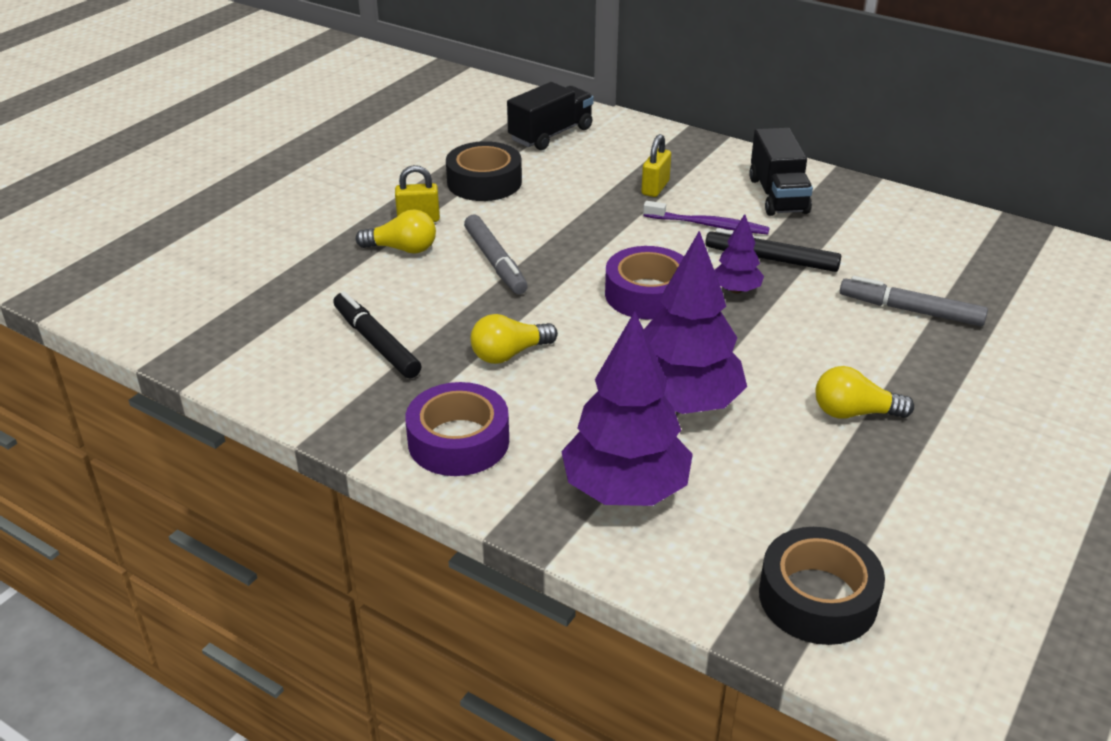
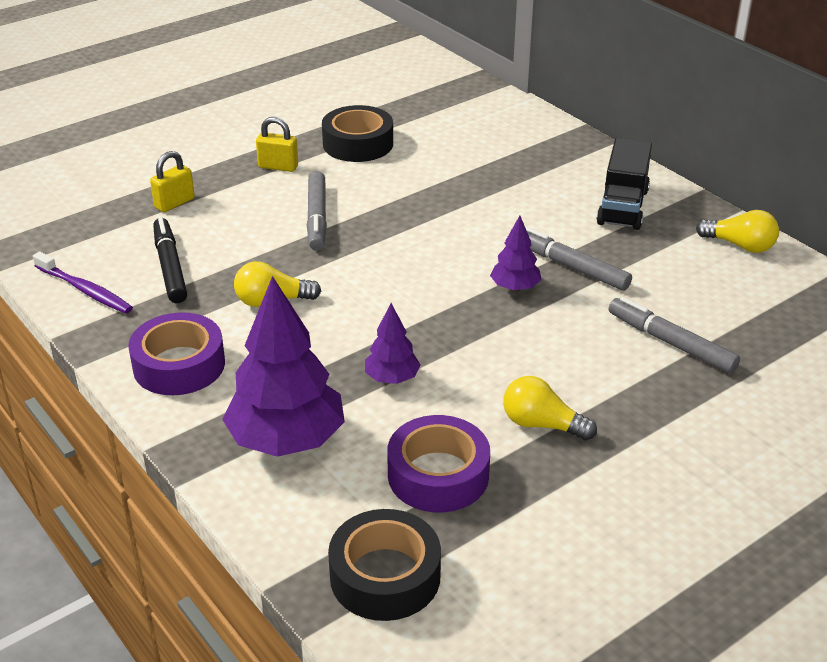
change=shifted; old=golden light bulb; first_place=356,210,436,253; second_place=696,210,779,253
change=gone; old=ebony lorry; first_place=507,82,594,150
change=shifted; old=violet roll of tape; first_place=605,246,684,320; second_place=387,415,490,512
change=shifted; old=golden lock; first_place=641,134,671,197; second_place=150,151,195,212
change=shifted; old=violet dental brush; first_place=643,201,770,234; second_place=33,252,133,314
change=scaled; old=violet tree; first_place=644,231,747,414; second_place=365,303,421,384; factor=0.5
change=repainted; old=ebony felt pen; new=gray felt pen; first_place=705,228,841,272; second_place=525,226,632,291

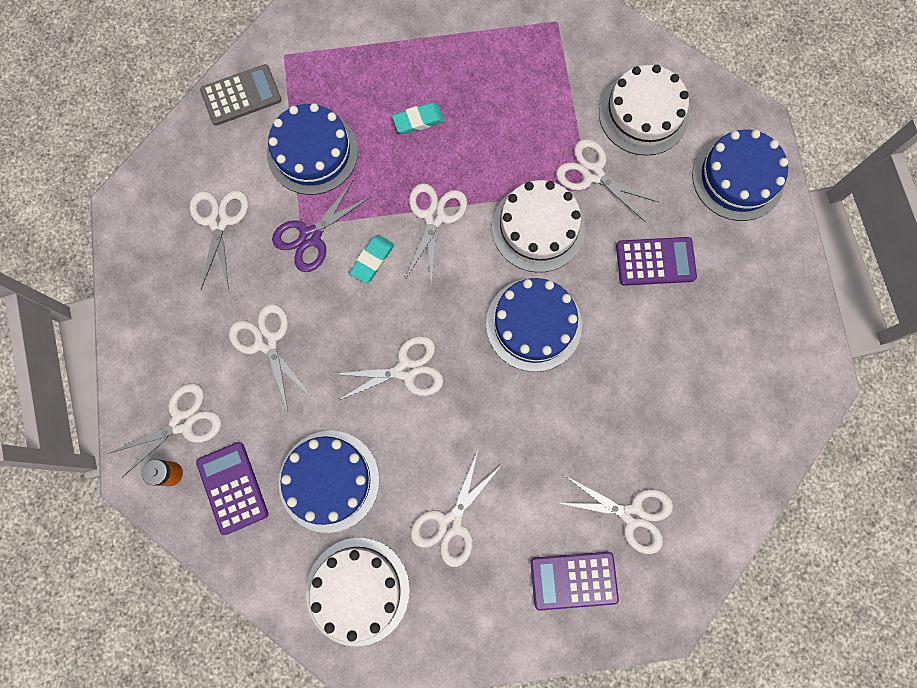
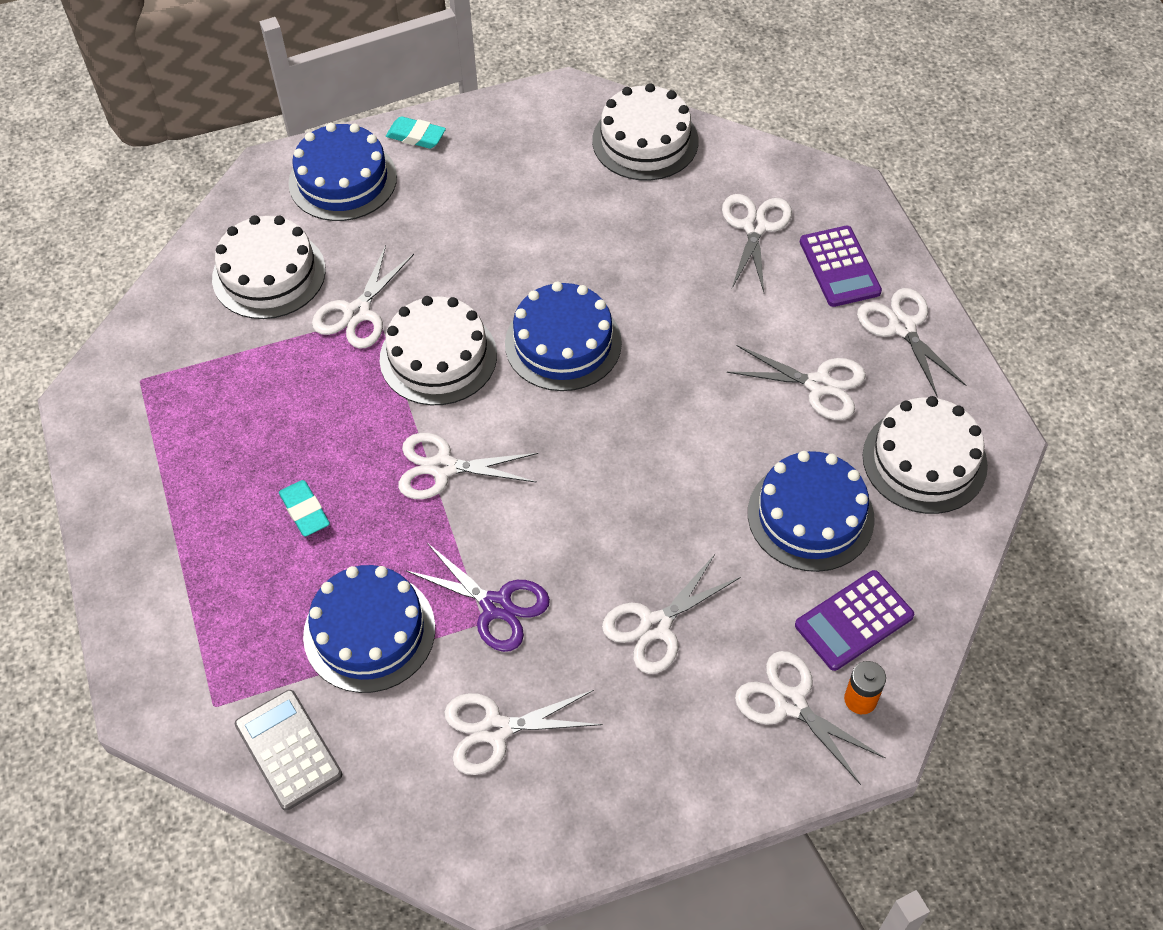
change=shifted; old=white pair of scissors; first_place=332,336,444,401; second_place=857,288,966,397
change=shifted; old=turquoise pencil eraser; first_place=350,235,395,283; second_place=386,116,446,149
change=gone; old=violet calculator; first_place=616,237,697,286
change=new; new=white cake; second_place=592,83,699,181

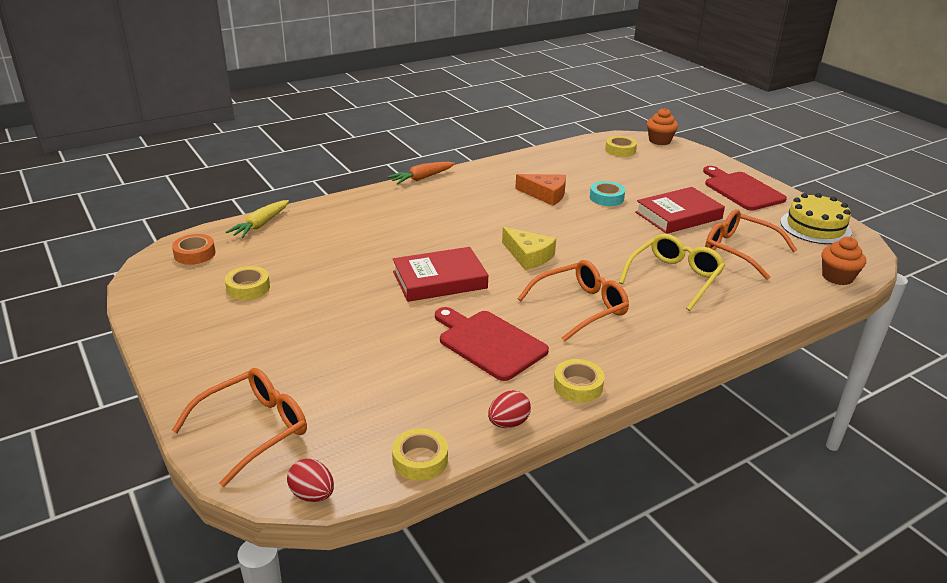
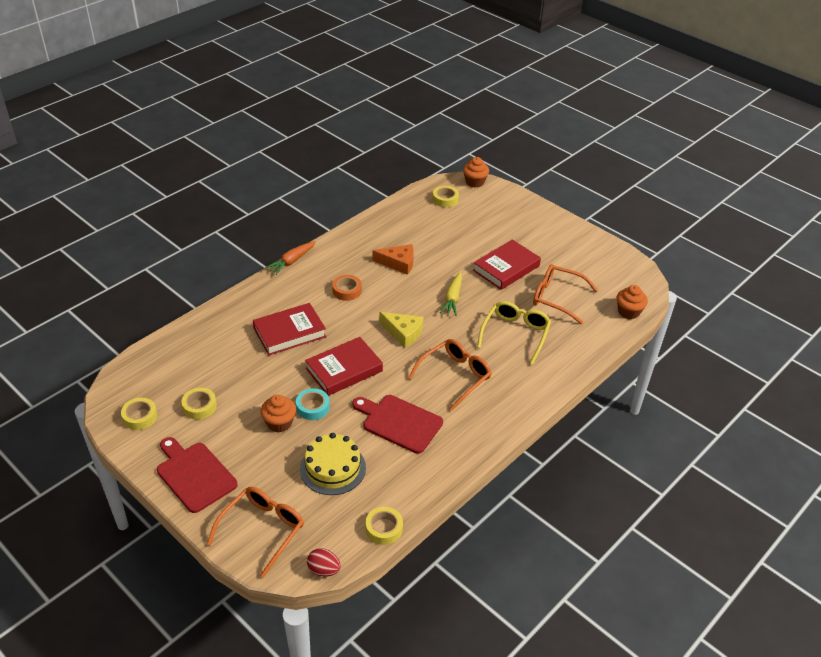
change=shifted; old=orange roll of tape; first_place=172,234,215,265; second_place=332,275,362,301
change=shifted; old=golden toy carrot; first_place=226,200,289,238; second_place=440,272,462,316
change=gone; old=scarlet egg; first_place=488,390,531,428
change=shifted; old=golden roll of tape; first_place=554,359,605,403; second_place=121,398,157,430
change=shifted; old=turquoise roll of tape; first_place=590,181,625,206; second_place=296,388,330,420
change=shifted; old=scarlet cutting board; first_place=703,166,787,210; second_place=157,437,238,513
change=shifted; old=golden cake; first_place=780,193,852,244; second_place=300,433,366,495
change=new; new=scarlet book; second_place=253,303,326,356
change=new; new=orange cupcake; second_place=260,395,296,432

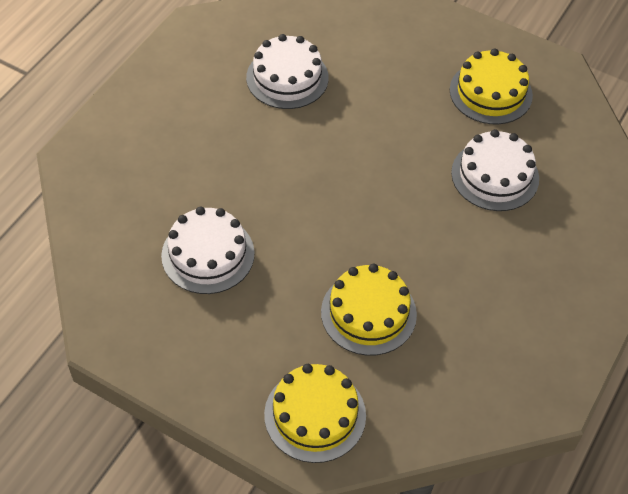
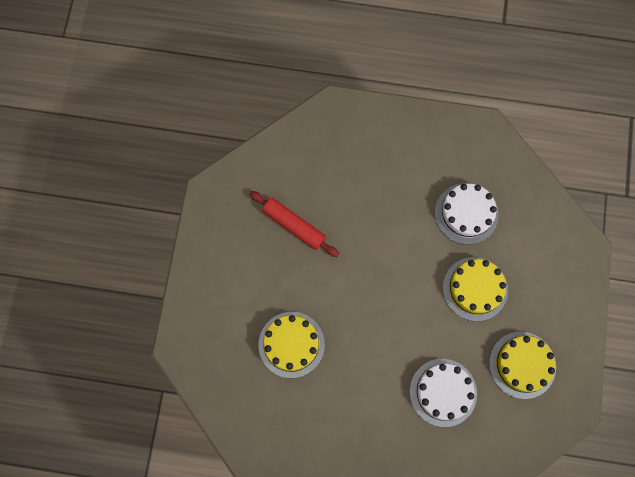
change=swapped; old=white cake; new=scarlet dough roller; first_place=161,207,255,294; second_place=250,191,339,257
change=shifted; old=golden cake; first_place=264,364,366,463; second_place=443,257,508,321

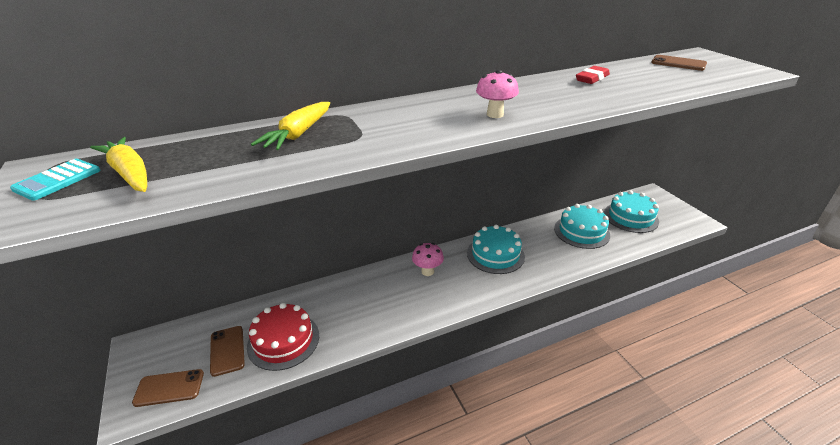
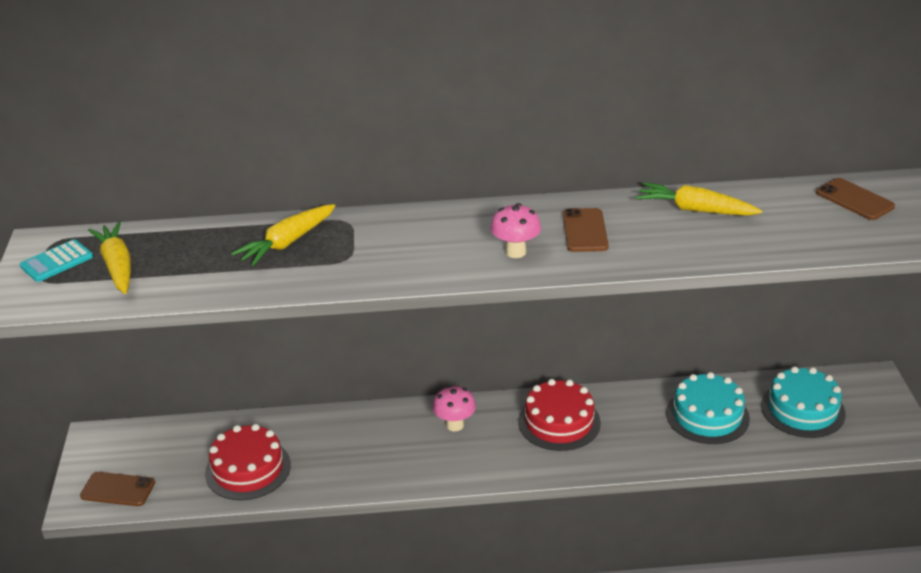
change=shifted; old=brown smartphone; first_place=210,326,245,377; second_place=563,208,609,252
change=repainted; old=turquoise cake; new=scarlet cake; first_place=467,225,525,274; second_place=518,379,601,451
change=swapped; old=scarlet pencil eraser; new=golden toy carrot; first_place=576,66,610,84; second_place=636,182,762,216

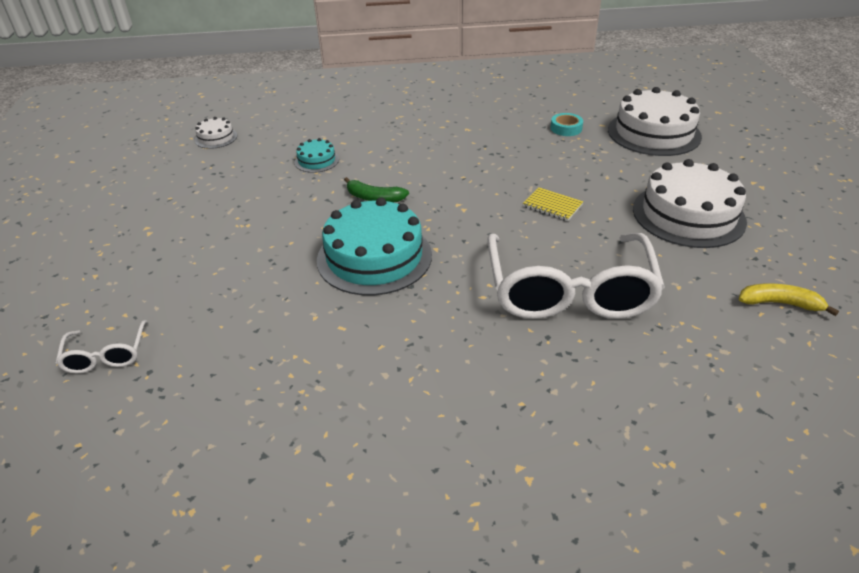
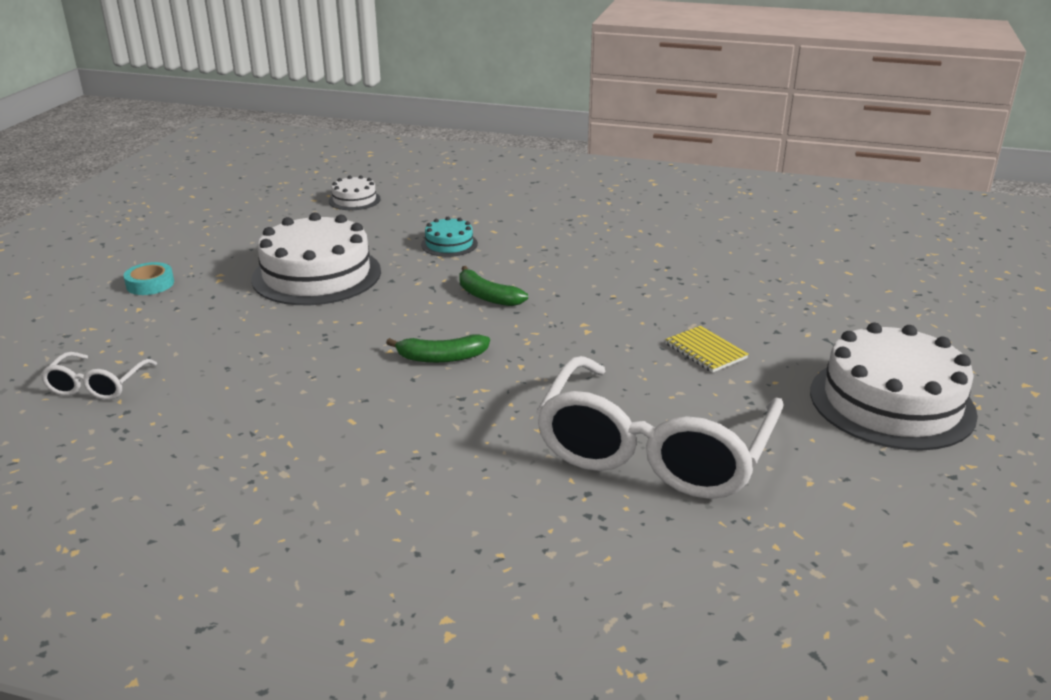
change=swapped; old=turquoise cake; new=emerald banana fruit; first_place=317,197,432,295; second_place=386,334,490,363
change=shifted; old=turquoise roll of tape; first_place=551,113,583,136; second_place=124,262,174,295
change=shifted; old=white cake; first_place=608,87,702,156; second_place=251,213,381,305
change=gone; old=golden banana fruit; first_place=739,283,839,316

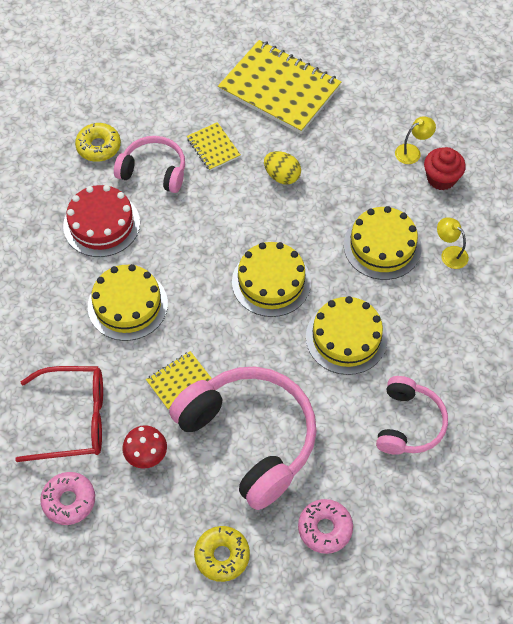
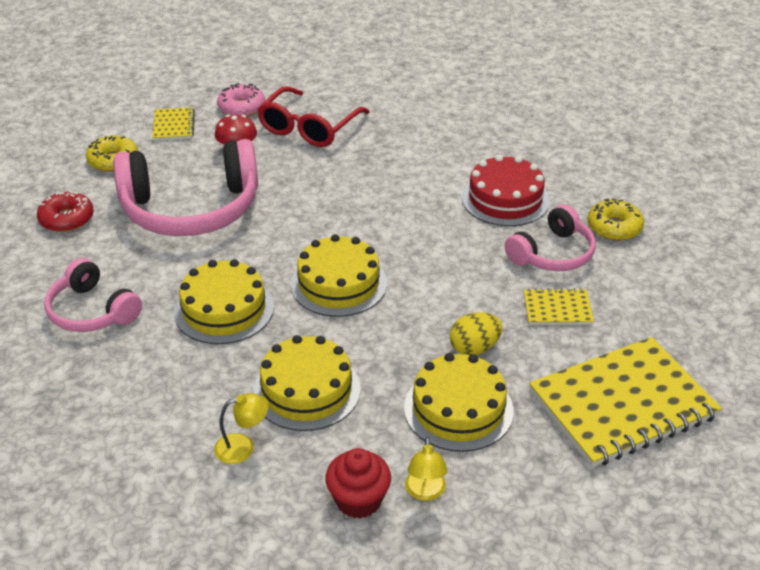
change=shifted; old=golden cake; first_place=88,264,168,341; second_place=404,353,514,452
change=shifted; old=golden notepad; first_place=146,351,212,410; second_place=152,107,195,141
change=repainted; old=rose-pink glazed donut; new=scarlet glazed donut; first_place=298,499,353,554; second_place=37,191,94,232

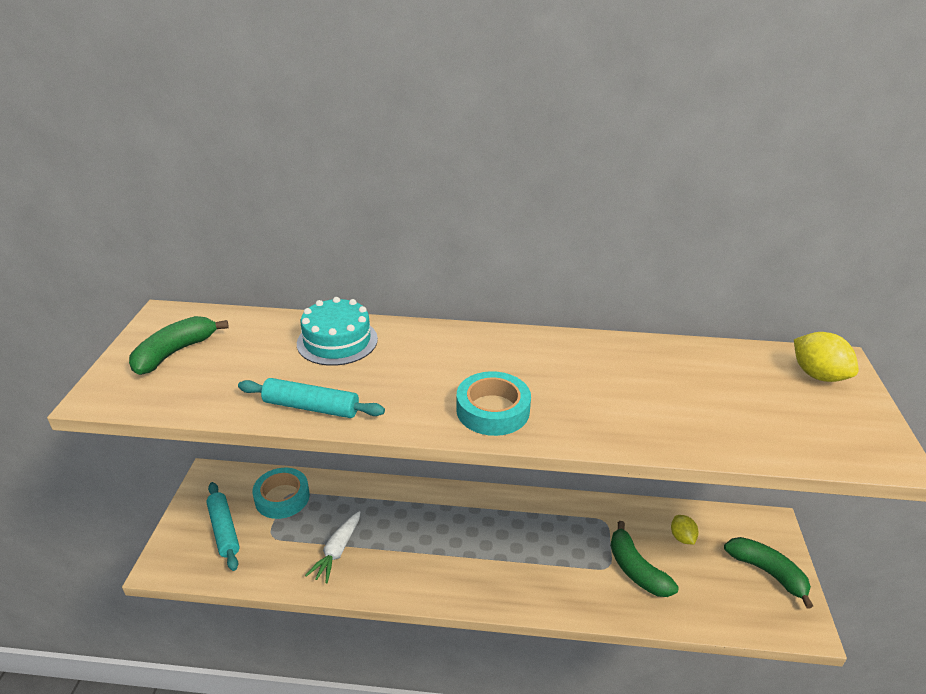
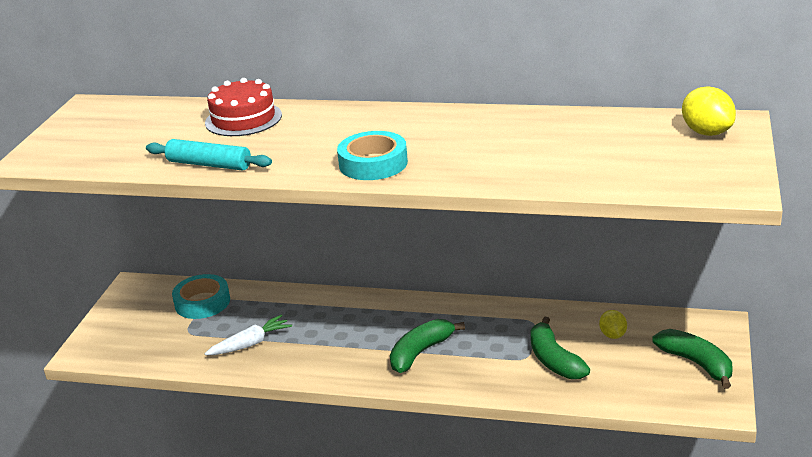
change=shifted; old=emerald banana fruit; first_place=129,316,229,375; second_place=390,319,465,373
change=gone; old=turquoise dough roller; first_place=206,482,240,571
change=repainted; old=turquoise cake; new=scarlet cake; first_place=297,297,378,366; second_place=205,78,282,136
change=rotated; old=white toy carrot; first_place=305,511,360,583; second_place=204,315,292,355; degrees=-150

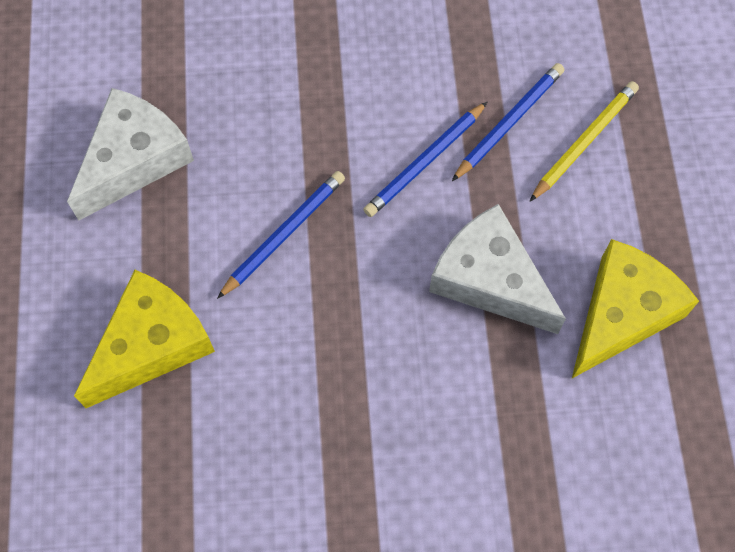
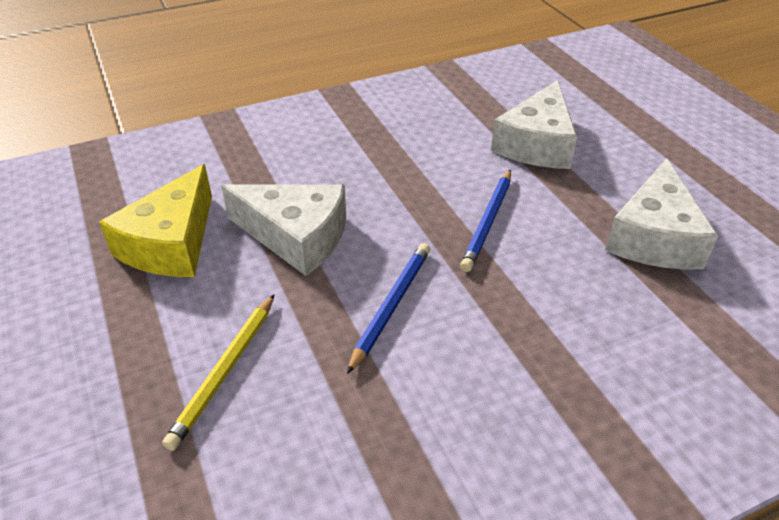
change=repainted; old=golden cheese wedge; new=white cheese wedge; first_place=74,270,215,408; second_place=491,80,577,169
change=gone; old=royal blue wooden pencil; first_place=452,63,564,181

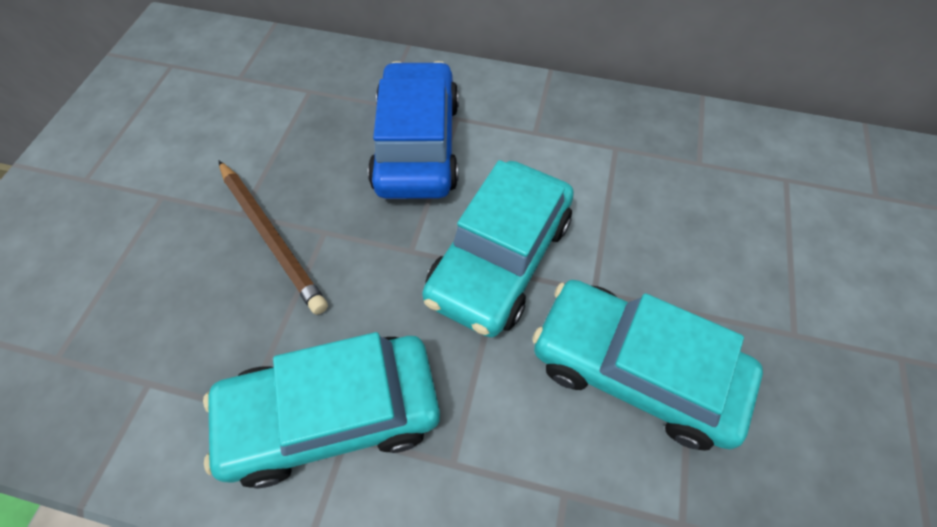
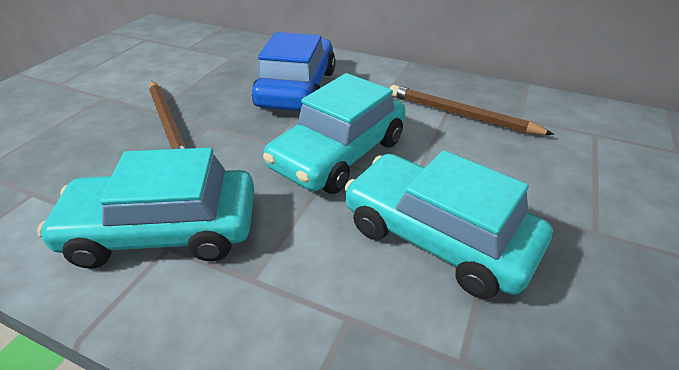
change=new; new=brown wooden pencil; second_place=390,85,554,135

